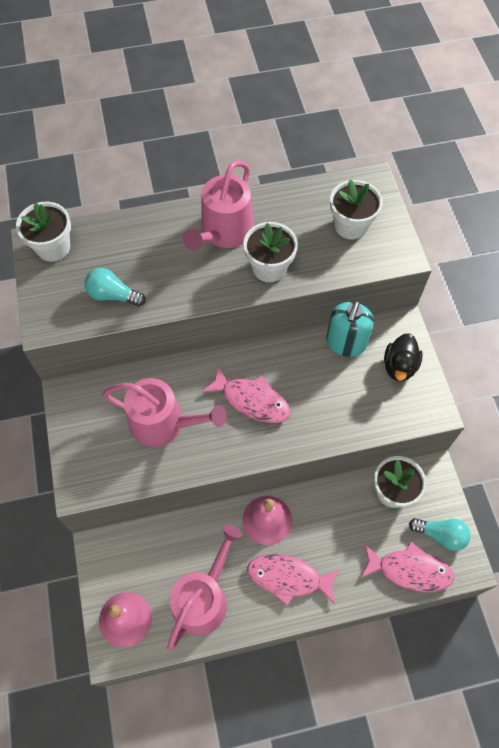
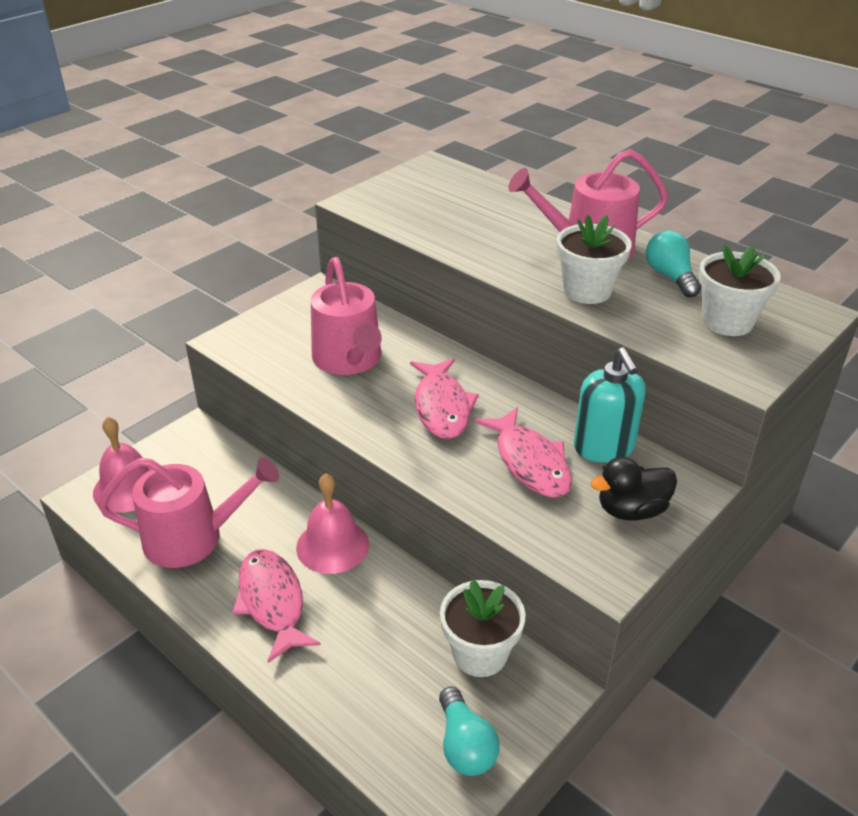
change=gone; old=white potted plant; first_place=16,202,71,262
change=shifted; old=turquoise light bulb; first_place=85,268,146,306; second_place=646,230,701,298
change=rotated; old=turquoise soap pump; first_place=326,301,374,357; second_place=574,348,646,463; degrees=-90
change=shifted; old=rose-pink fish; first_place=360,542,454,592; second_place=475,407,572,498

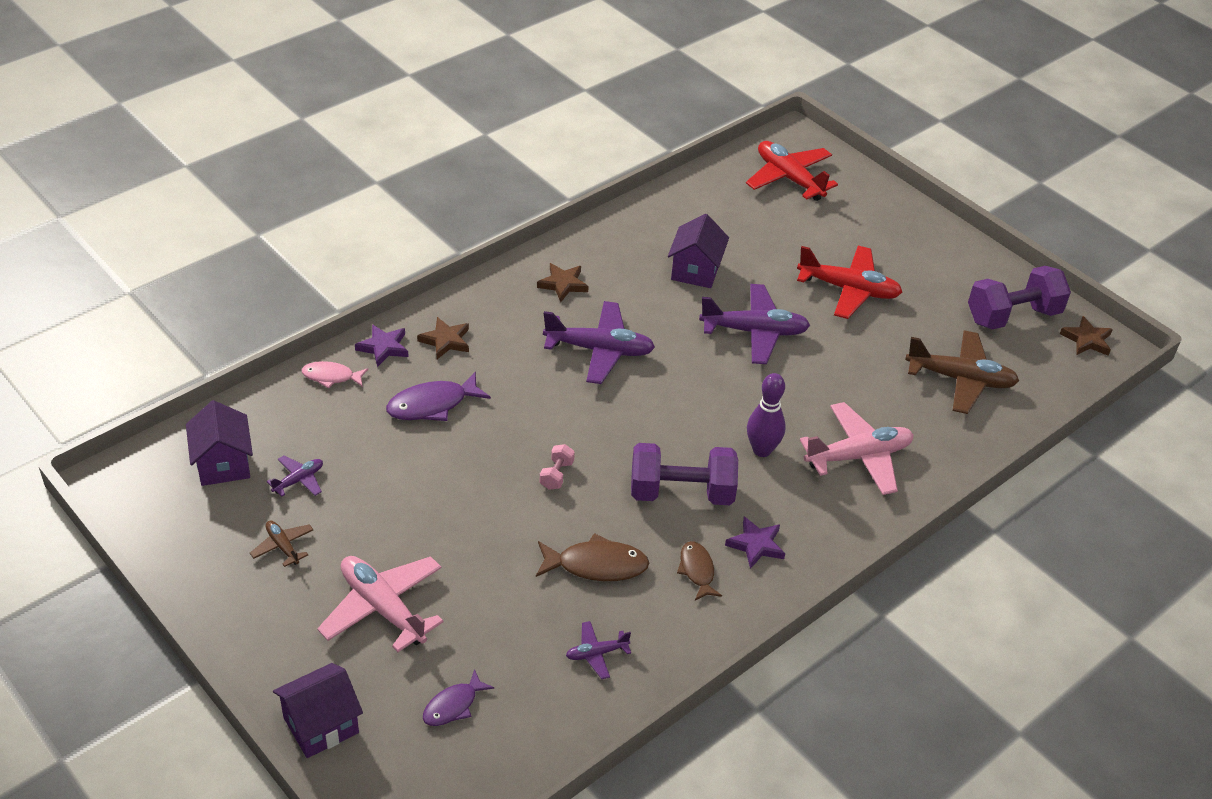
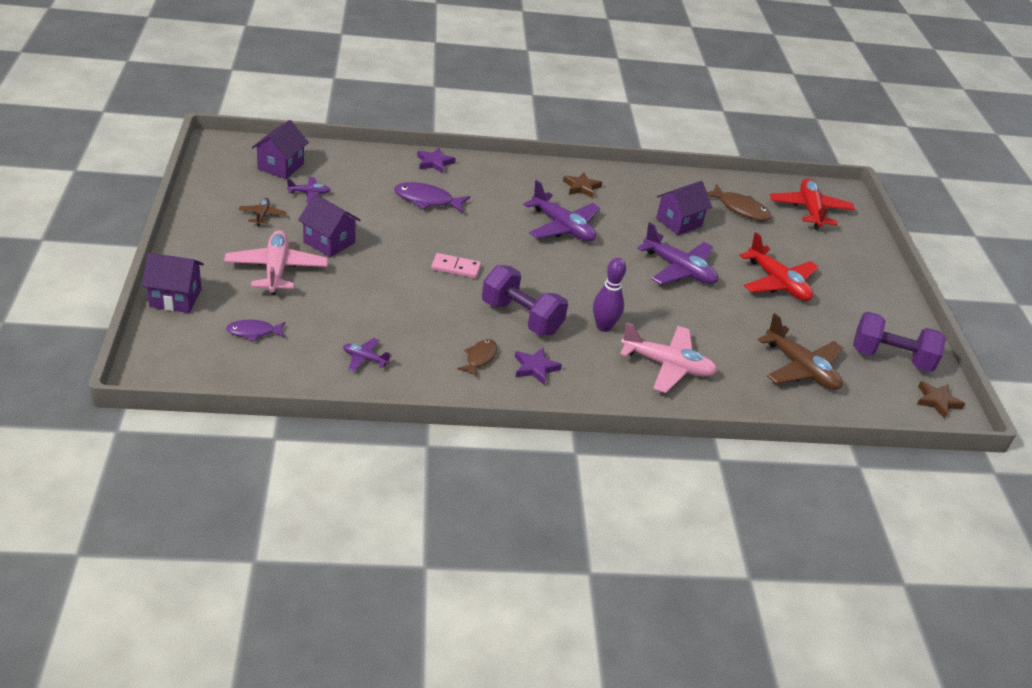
change=gone; old=rose-pink fish; first_place=302,361,368,389
change=gone; old=brown star; first_place=417,317,469,359
change=shifted; old=brown fish; first_place=536,533,649,581; second_place=707,184,772,221
change=swapped; old=rose-pink free weight; new=rose-pink domino; first_place=540,444,575,490; second_place=431,253,481,278
change=new; new=violet toy house; second_place=298,194,360,257

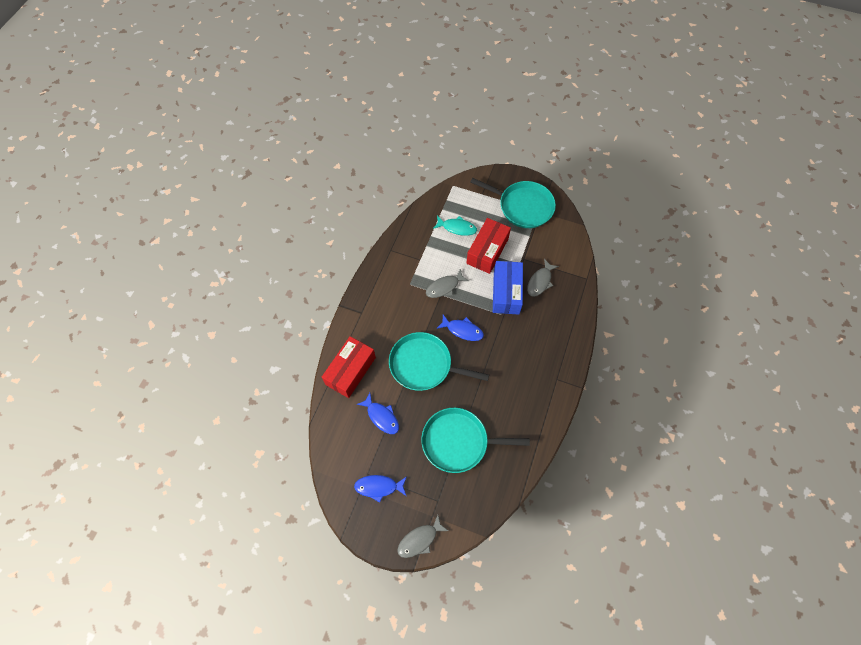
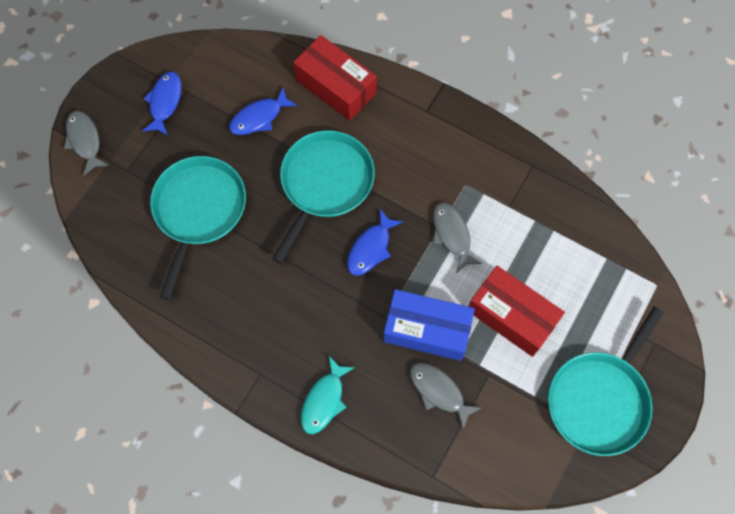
change=shifted; old=turquoise fish; first_place=433,216,477,236; second_place=301,356,355,434

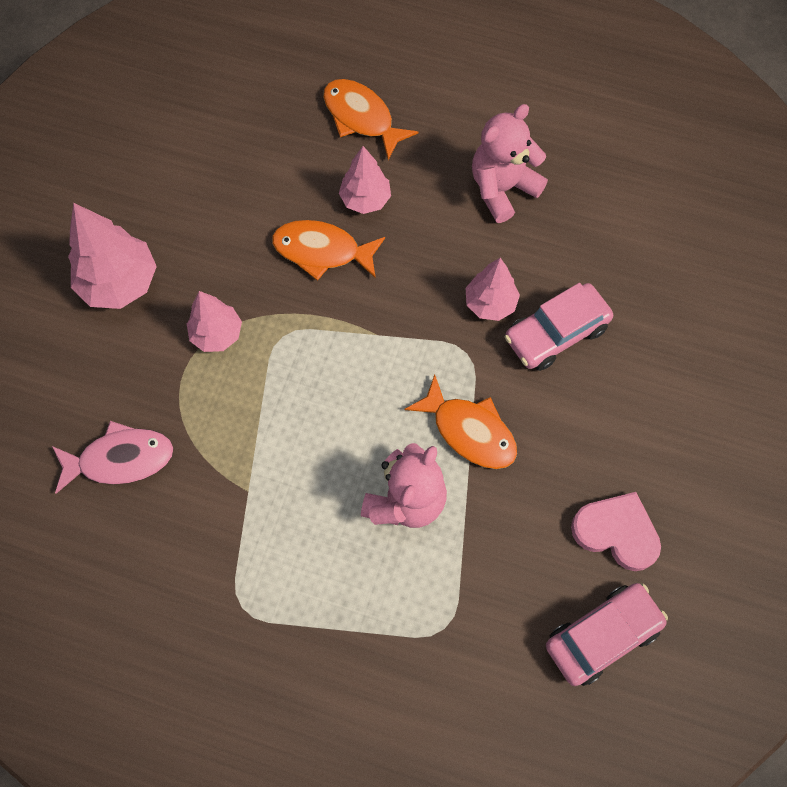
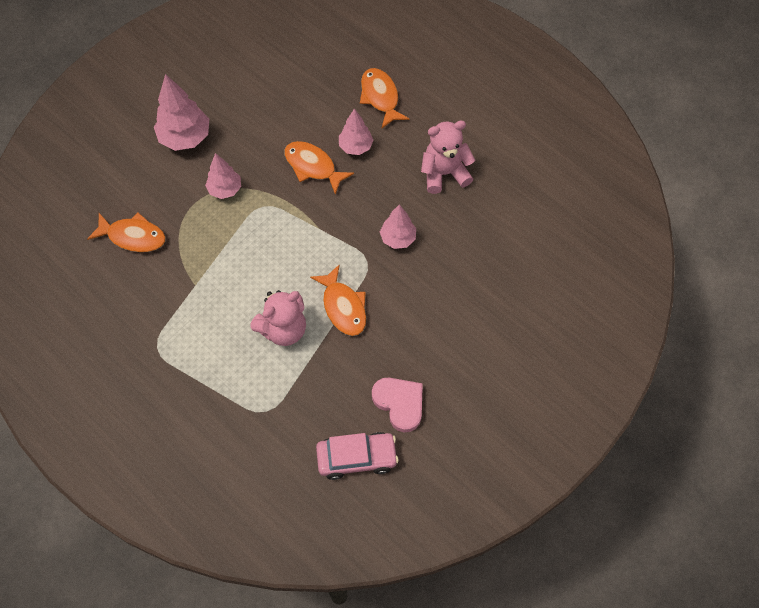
change=repainted; old=rose-pink fish; new=orange fish; first_place=52,421,173,494; second_place=87,212,166,252
change=gone; old=rose-pink car; first_place=505,283,613,371

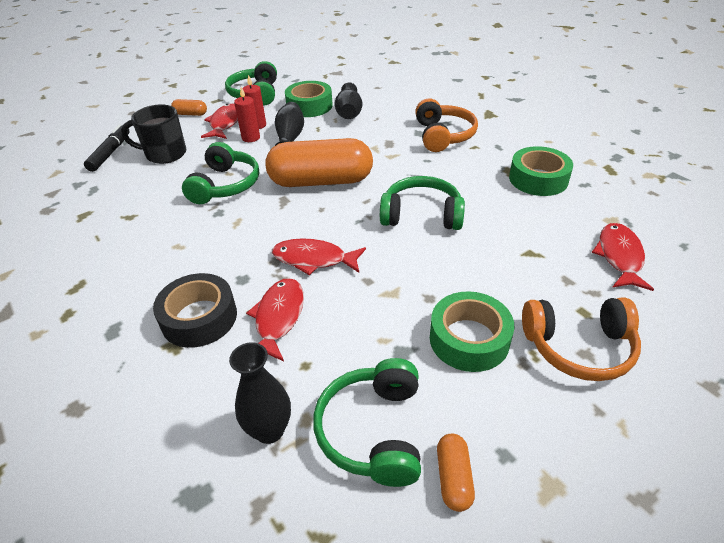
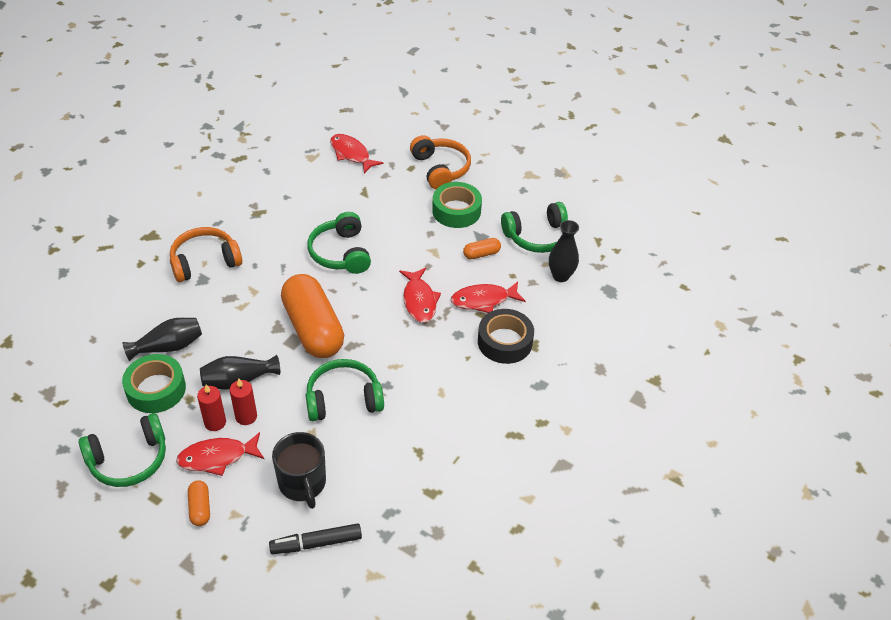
change=shifted; old=orange capsule; first_place=437,434,475,512; second_place=463,238,501,259
change=gone; old=emerald roll of tape; first_place=509,146,573,196
change=rotated; old=scarlet fish; first_place=592,223,654,291; second_place=330,134,383,174; degrees=60

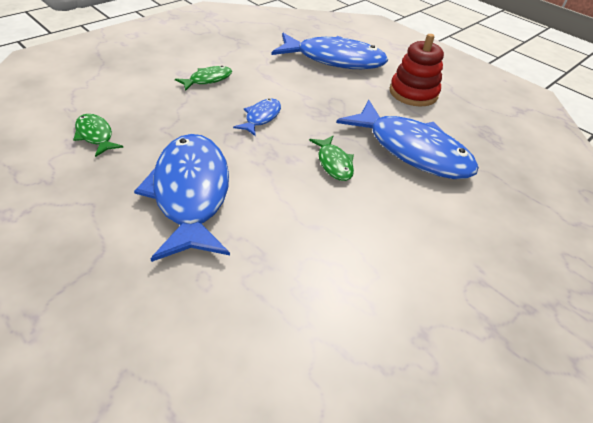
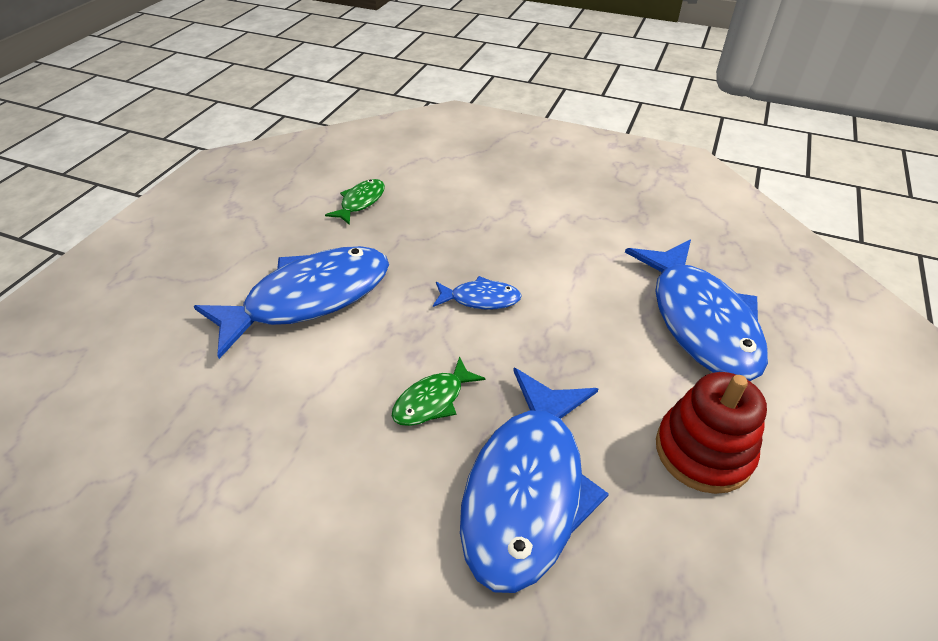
change=gone; old=emerald fish; first_place=175,66,232,91

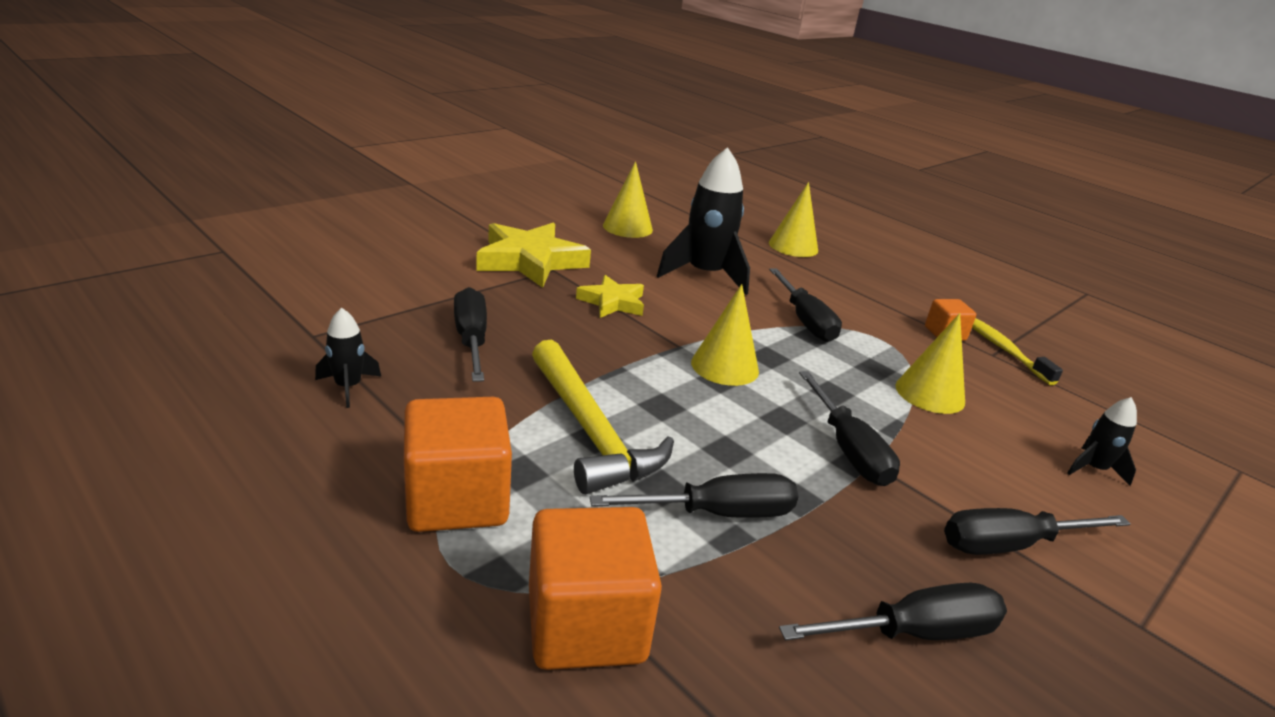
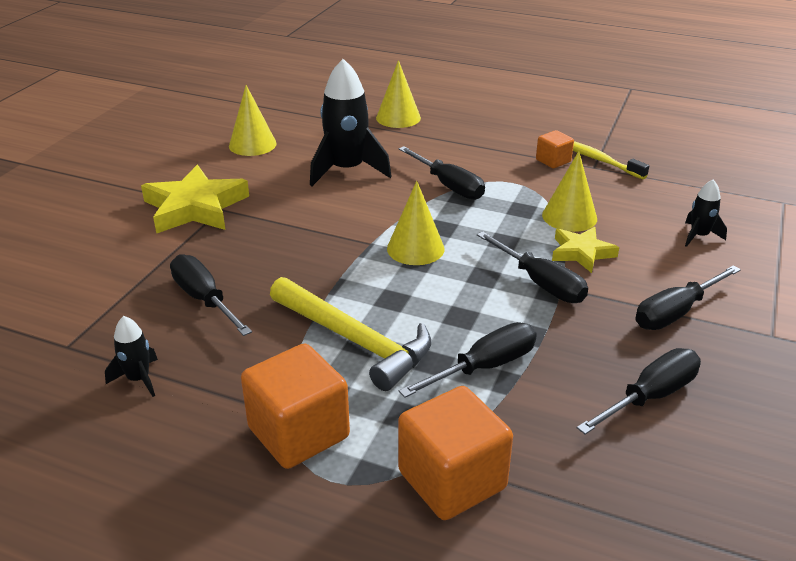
change=shifted; old=golden star; first_place=576,275,644,318; second_place=552,227,619,273

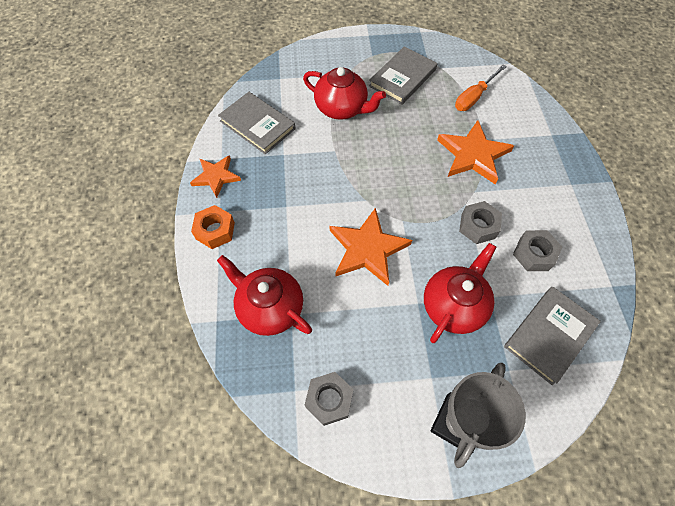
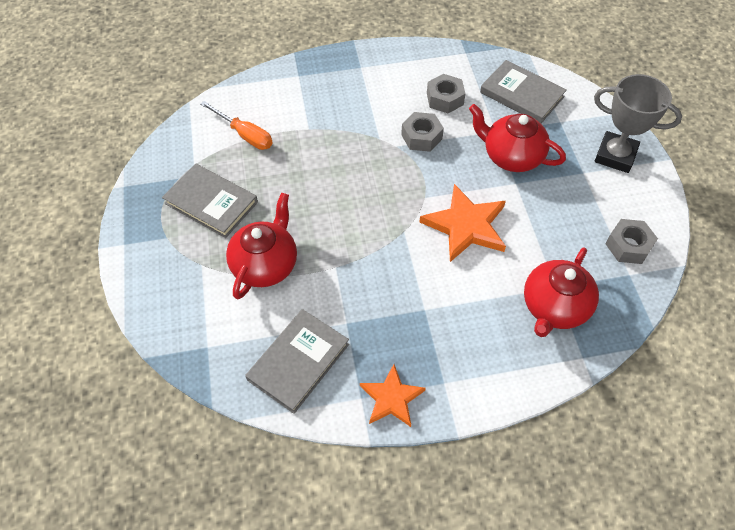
change=gone; old=orange nut; first_place=191,205,235,249
change=gone; old=orange star; first_place=437,120,514,184

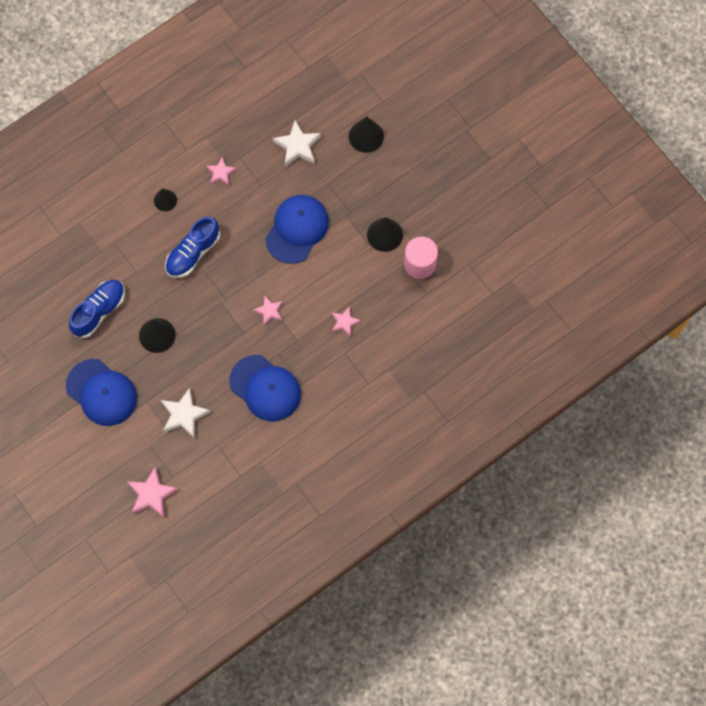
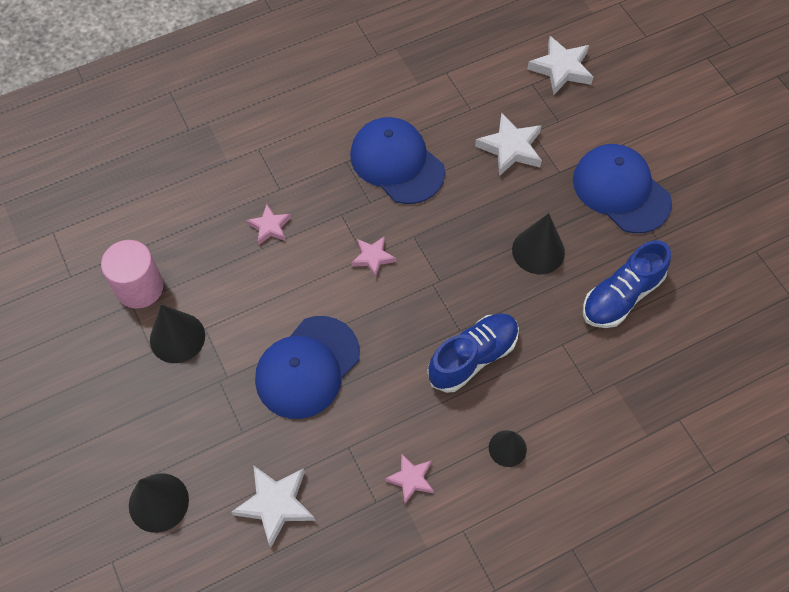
change=repainted; old=rose-pink star; new=white star; first_place=127,467,178,518; second_place=527,36,593,94

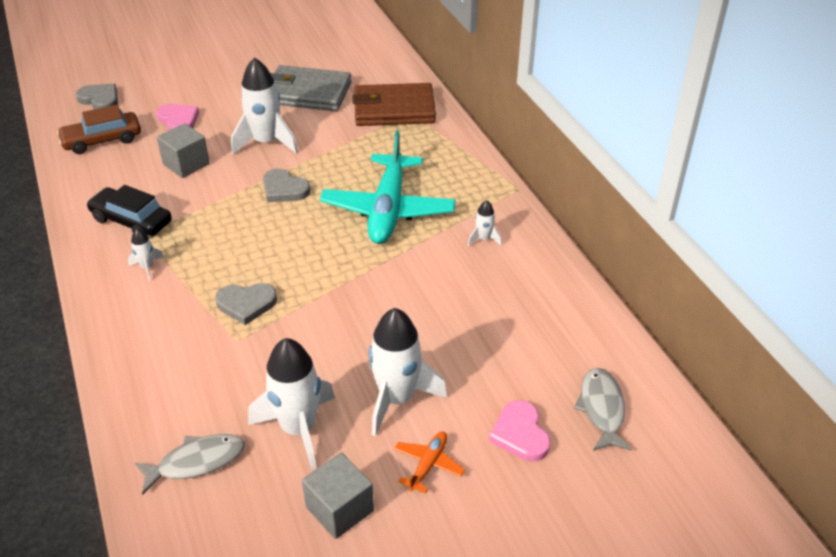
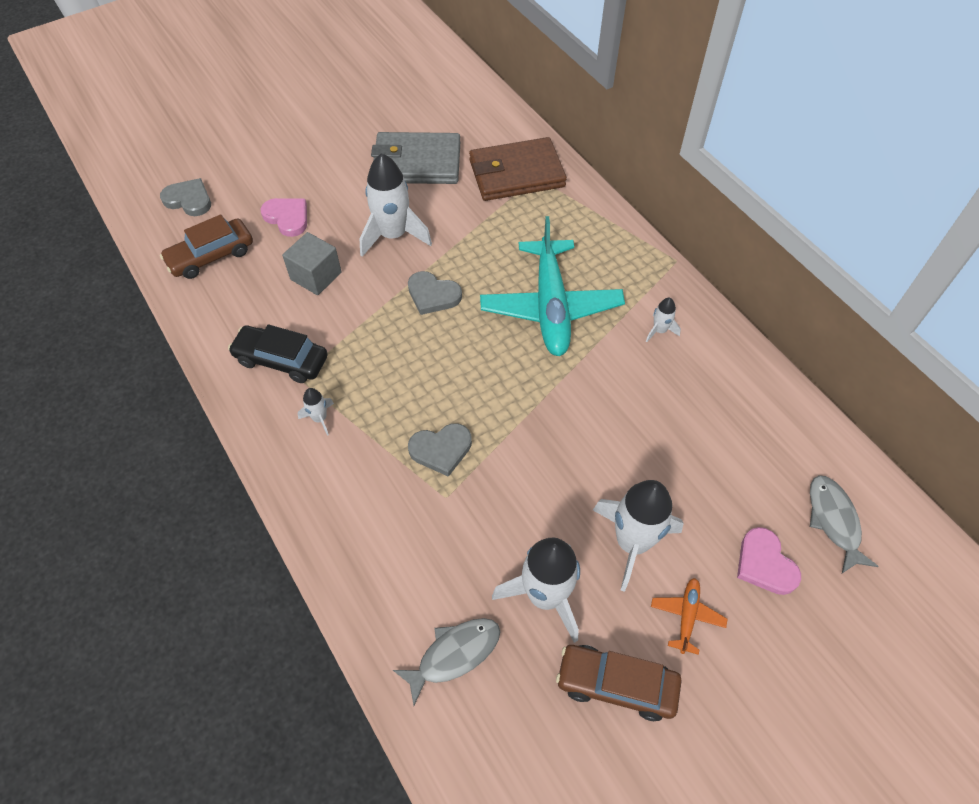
change=swapped; old=gray cube; new=brown car; first_place=302,453,374,539; second_place=556,645,682,721

